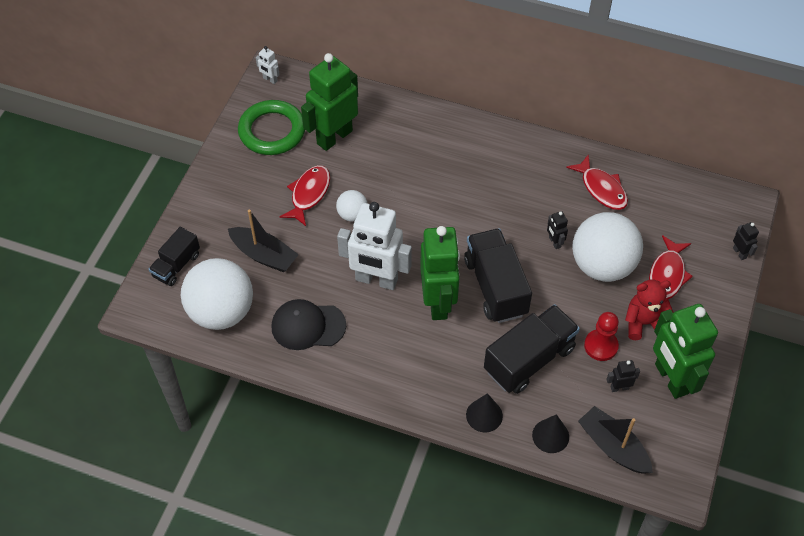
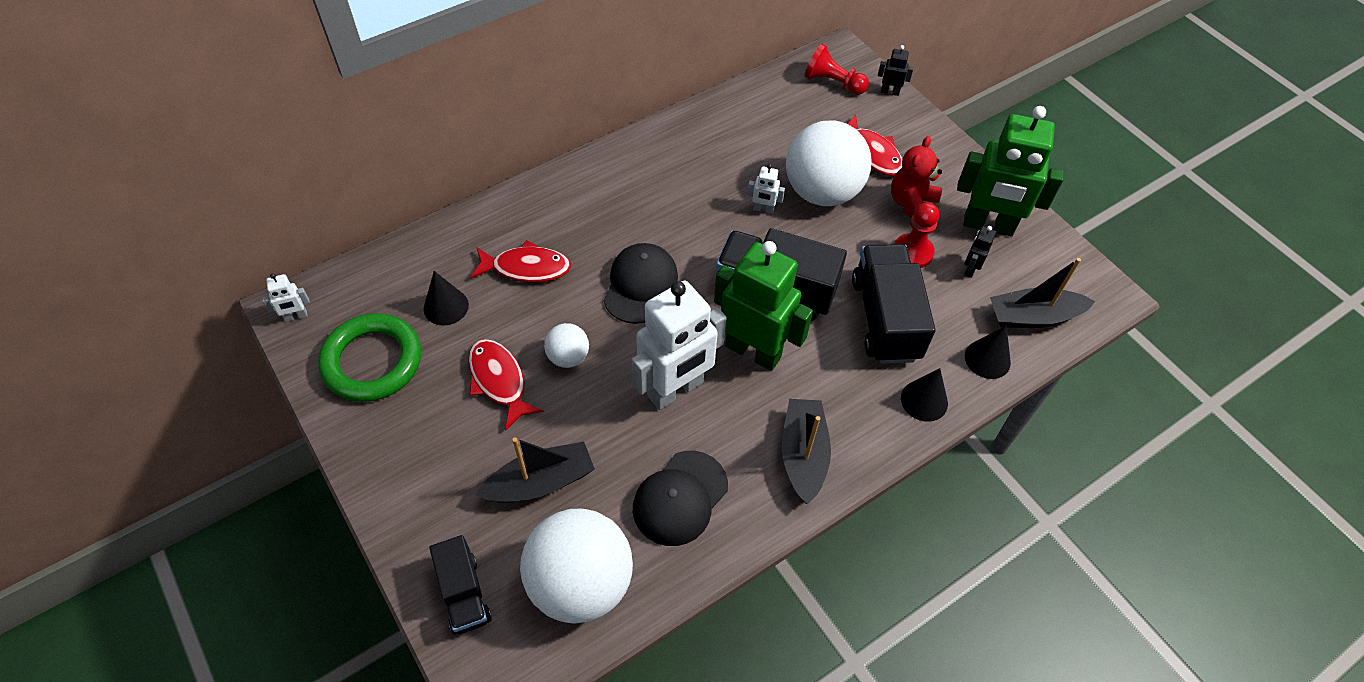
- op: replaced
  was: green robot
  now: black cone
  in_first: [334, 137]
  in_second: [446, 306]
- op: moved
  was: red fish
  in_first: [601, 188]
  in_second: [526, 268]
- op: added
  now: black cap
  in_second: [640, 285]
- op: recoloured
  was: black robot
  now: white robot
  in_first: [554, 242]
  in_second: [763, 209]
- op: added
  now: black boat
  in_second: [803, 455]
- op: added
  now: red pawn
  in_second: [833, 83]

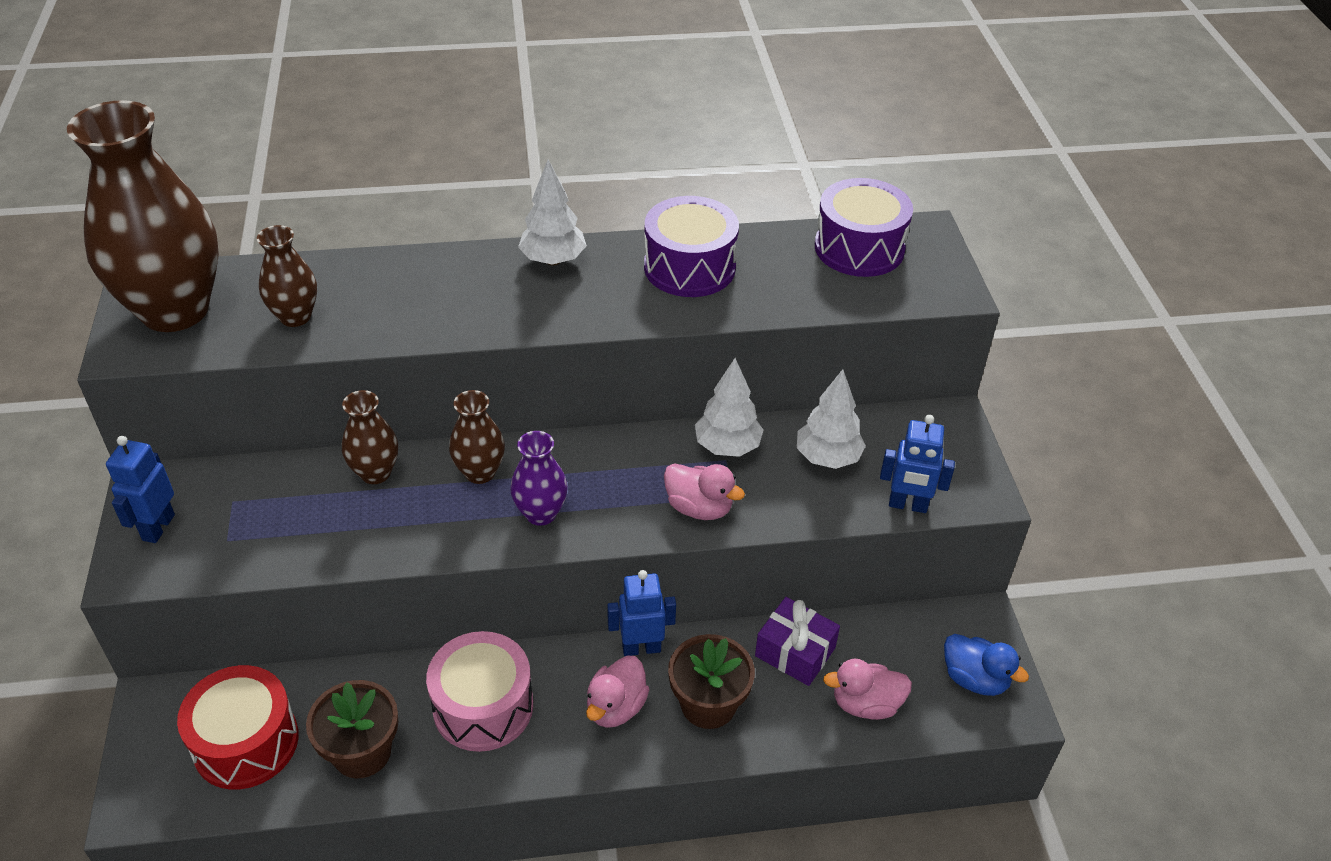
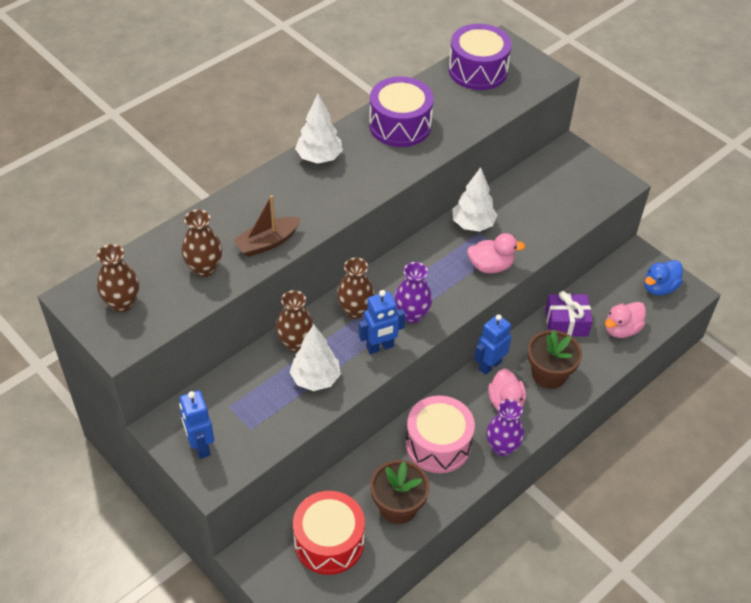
- op: resized
  was: brown vase
  in_first: [175, 310]
  in_second: [122, 303]
  ratio: 0.46
- op: added
  now: brown boat
  in_second: [267, 243]
- op: moved
  was: white tree
  in_first: [827, 457]
  in_second: [315, 379]
- op: moved
  was: blue robot
  in_first: [908, 505]
  in_second: [380, 347]
- op: added
  now: purple vase
  in_second: [502, 447]
- op: turned
  was: blue duck
  in_first: [974, 679]
  in_second: [659, 287]
  clockwise: 135

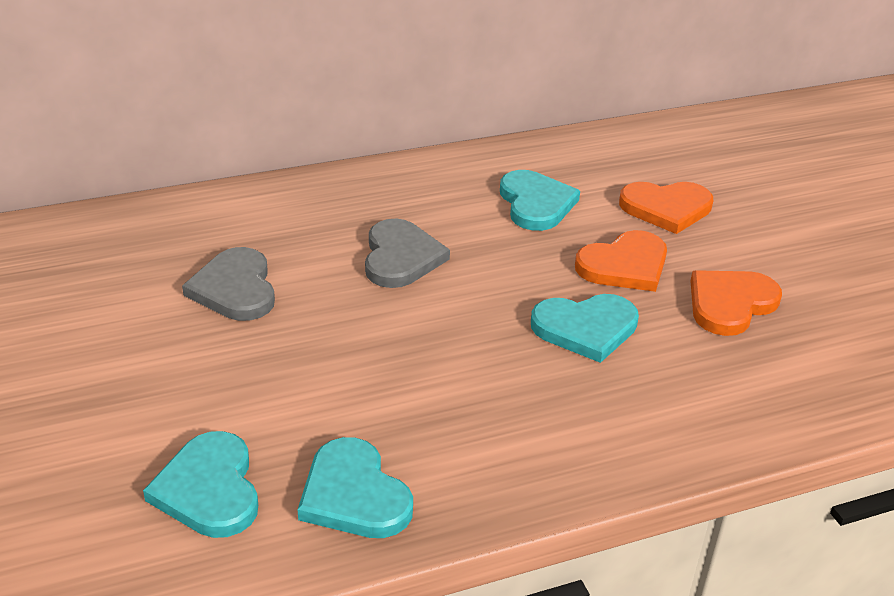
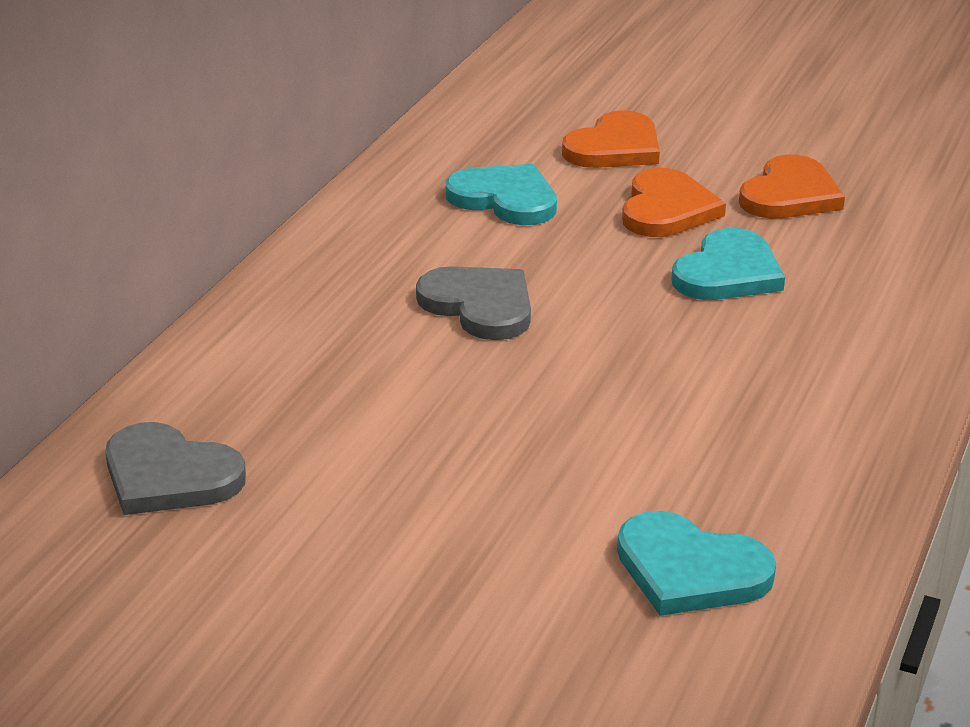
- op: moved
  was: grey heart
  in_first: [235, 289]
  in_second: [169, 476]
- op: turned
  was: orange heart
  in_first: [730, 304]
  in_second: [790, 195]
  clockwise: -150
- op: removed
  was: turquoise heart
  in_first: [354, 494]

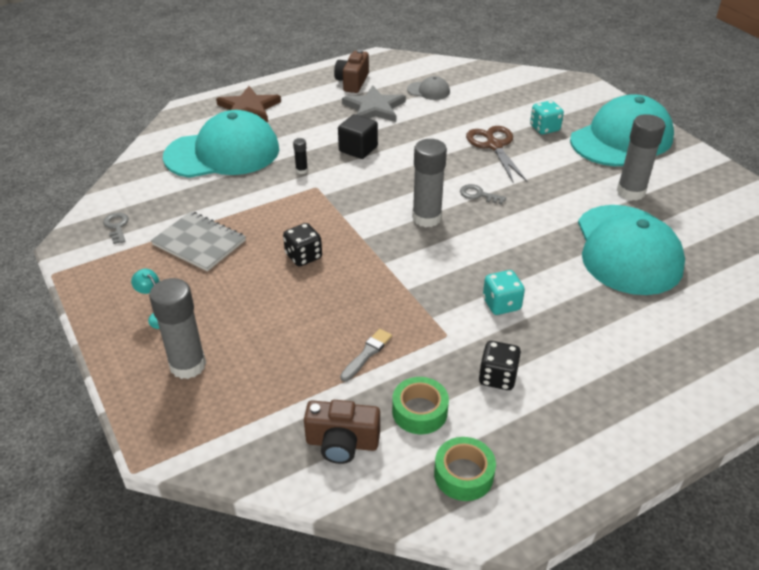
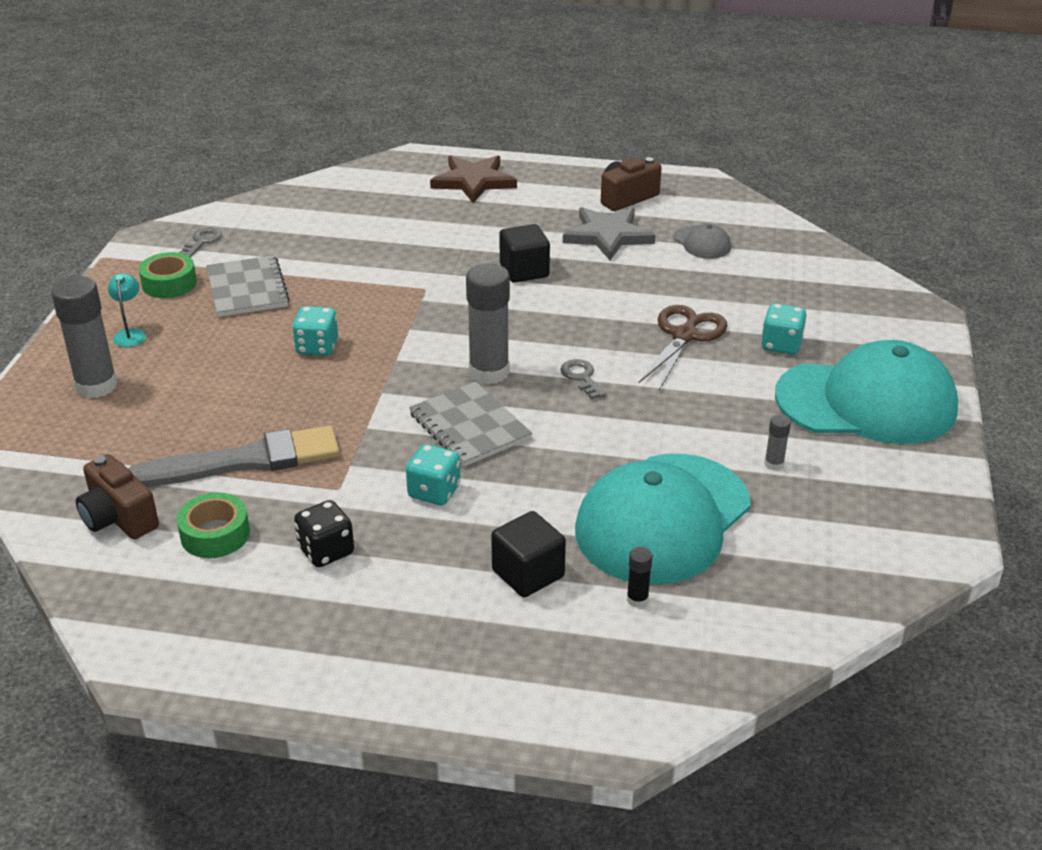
- op: resized
  was: grey brush
  in_first: [367, 354]
  in_second: [244, 461]
  ratio: 2.22
- op: moved
  was: green tape
  in_first: [463, 474]
  in_second: [169, 283]
- op: recoloured
  was: black dice
  now: turquoise dice
  in_first: [303, 256]
  in_second: [317, 347]
- op: added
  now: grey notebook
  in_second: [469, 426]
- op: added
  now: black cube
  in_second: [528, 574]
- op: moved
  was: black glue stick
  in_first: [301, 170]
  in_second: [637, 599]
- op: resized
  was: grey glue stick
  in_first: [630, 192]
  in_second: [774, 464]
  ratio: 0.44
- op: removed
  was: turquoise cap
  in_first: [223, 153]

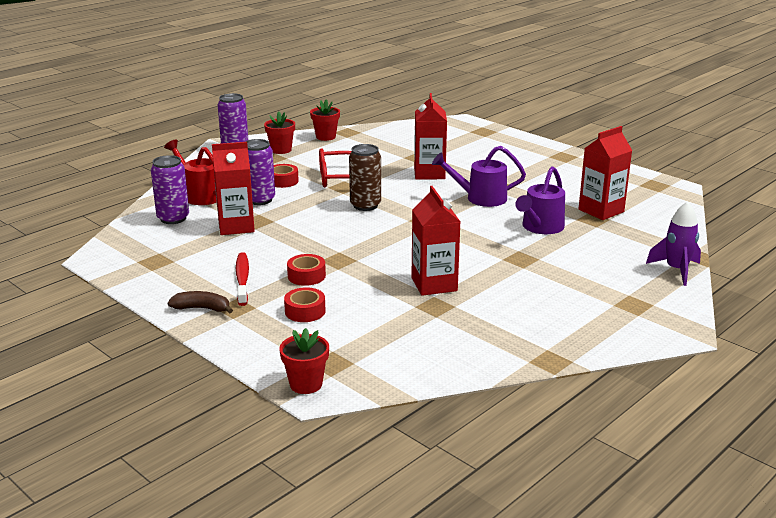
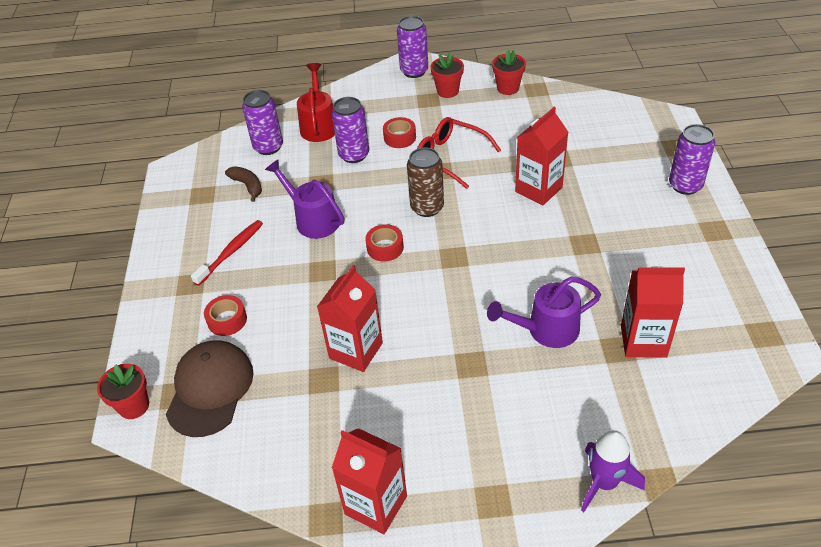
- op: added
  now: brown cap
  in_second: [210, 389]
- op: moved
  was: brown banana
  in_first: [202, 308]
  in_second: [247, 186]
- op: moved
  was: purple watering can
  in_first: [480, 198]
  in_second: [313, 219]
- op: moved
  was: red carton
  in_first: [236, 226]
  in_second: [376, 505]
- op: moved
  was: red tape
  in_first: [306, 276]
  in_second: [385, 248]
- op: added
  now: purple can
  in_second: [685, 185]

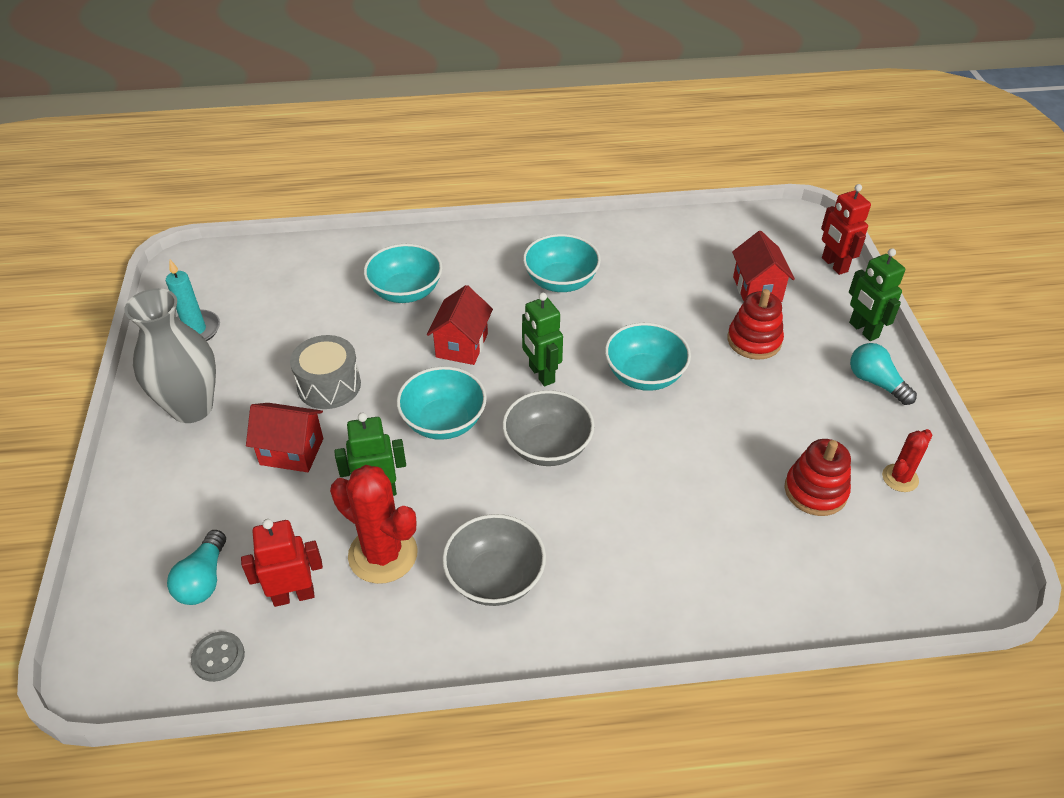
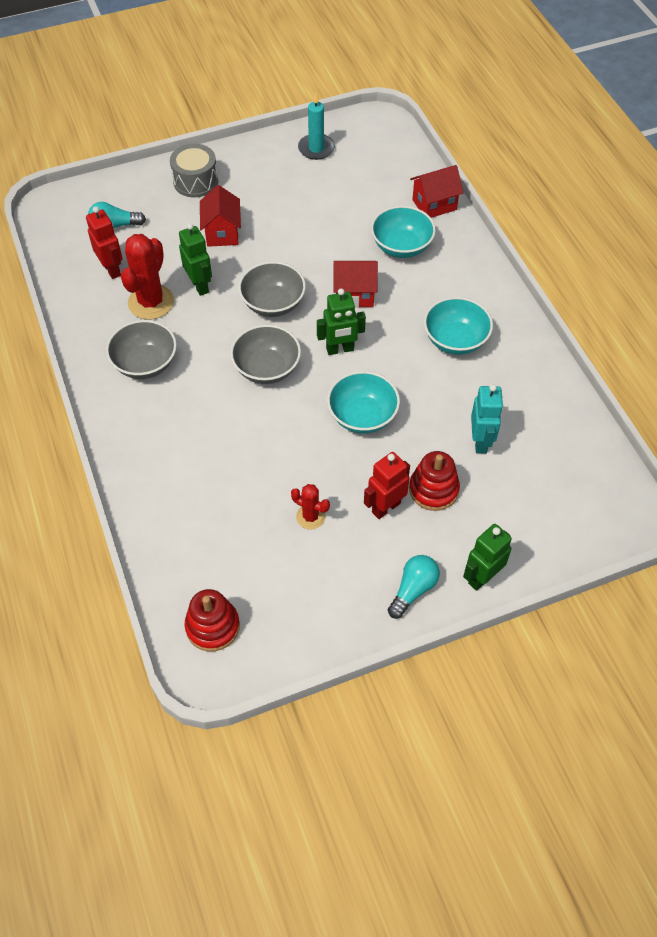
- op: moved
  was: grey drum
  in_first: [329, 385]
  in_second: [195, 181]
- op: moved
  was: red stacking toy
  in_first: [815, 491]
  in_second: [212, 626]
- op: recoloured
  was: turquoise bowl
  now: grey bowl
  in_first: [444, 421]
  in_second: [273, 304]
- op: moved
  was: red cactus
  in_first: [900, 478]
  in_second: [310, 517]
- op: turned
  was: green robot
  in_first: [541, 374]
  in_second: [340, 349]
  clockwise: -150
- op: moved
  was: red robot
  in_first: [834, 265]
  in_second: [385, 507]
- op: moved
  was: red house
  in_first: [757, 289]
  in_second: [434, 205]
- op: added
  now: turquoise robot
  in_second: [481, 441]
- op: removed
  was: grey vase
  in_first: [192, 408]
- op: removed
  was: grey button
  in_first: [218, 657]

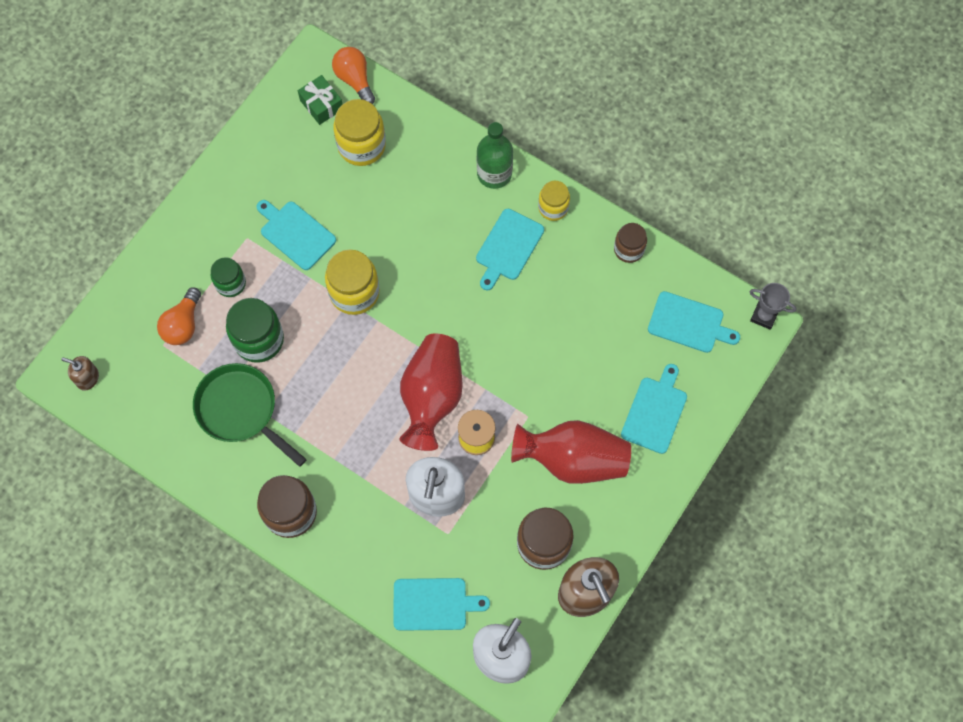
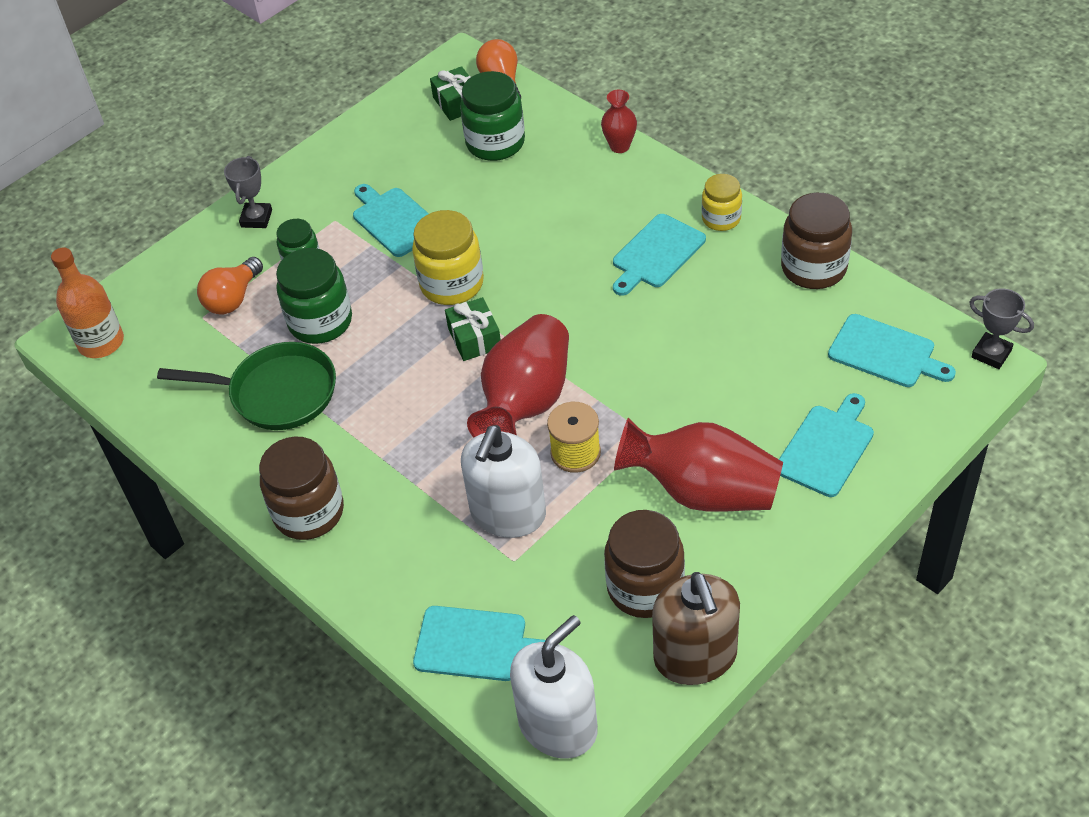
- op: replaced
  was: brown soap dispenser
  now: orange bottle
  in_first: [87, 378]
  in_second: [101, 342]
- op: turned
  was: green pan
  in_first: [240, 410]
  in_second: [277, 393]
  clockwise: 135
- op: added
  now: grey trophy
  in_second: [256, 218]
- op: added
  now: green gift
  in_second: [474, 338]
- op: recoloured
  was: yellow jar
  now: green jar
  in_first: [361, 146]
  in_second: [495, 143]
- op: added
  now: red vase
  in_second: [620, 146]
- op: resized
  was: brown jar
  in_first: [628, 249]
  in_second: [813, 268]
  ratio: 1.63
- op: removed
  was: green bottle
  in_first: [494, 174]

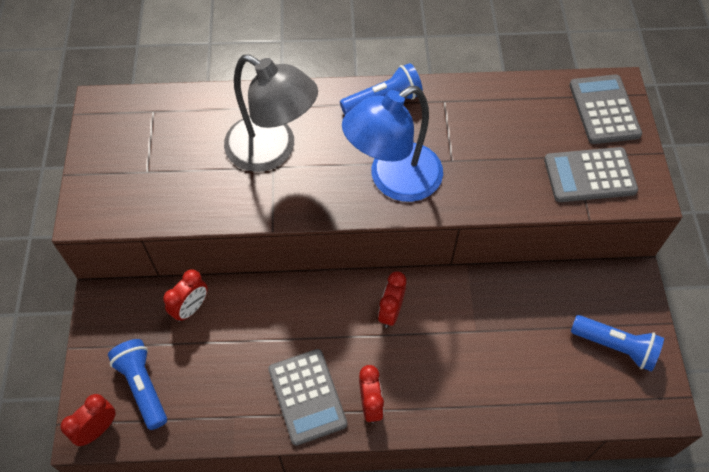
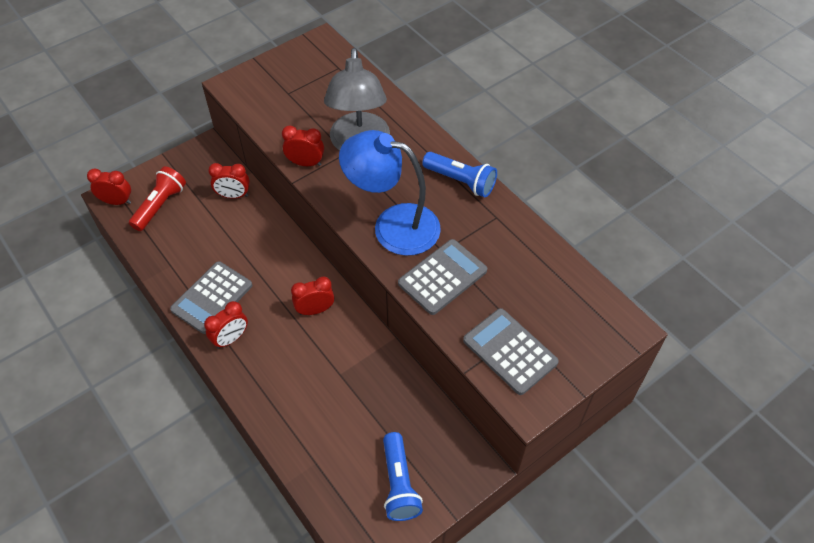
- op: recoloured
  was: blue flashlight
  now: red flashlight
  in_first: [143, 386]
  in_second: [160, 205]
- op: added
  now: red clock
  in_second: [305, 163]
- op: moved
  was: grey calculator
  in_first: [604, 110]
  in_second: [442, 277]

